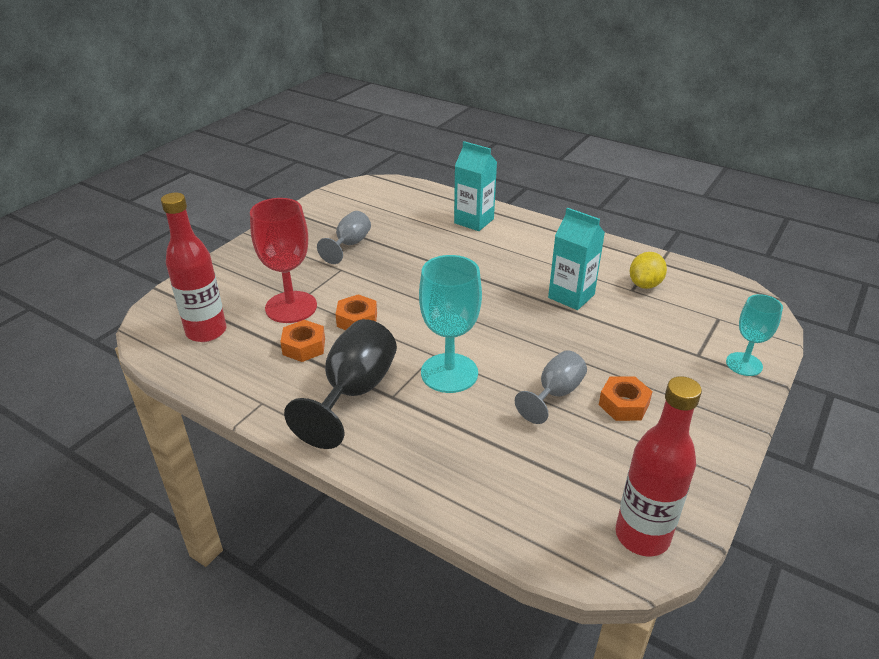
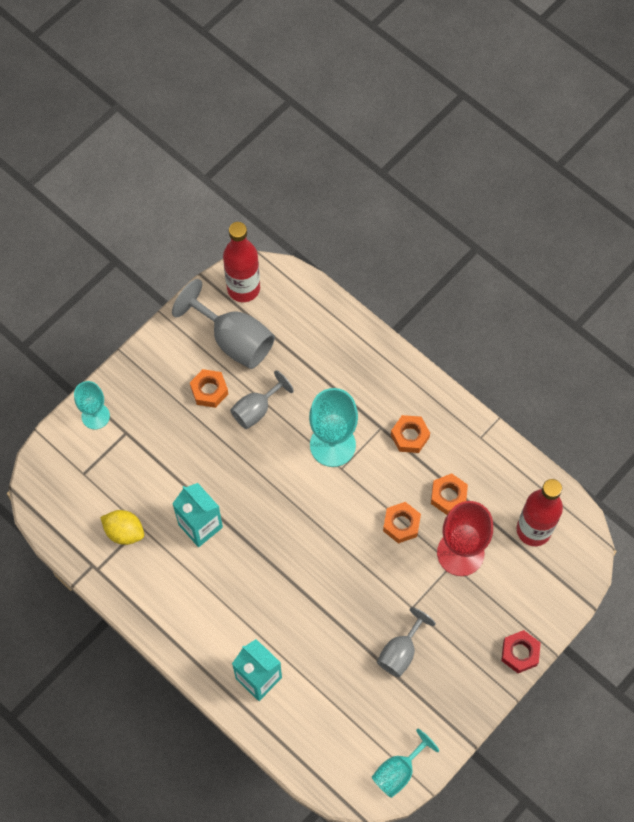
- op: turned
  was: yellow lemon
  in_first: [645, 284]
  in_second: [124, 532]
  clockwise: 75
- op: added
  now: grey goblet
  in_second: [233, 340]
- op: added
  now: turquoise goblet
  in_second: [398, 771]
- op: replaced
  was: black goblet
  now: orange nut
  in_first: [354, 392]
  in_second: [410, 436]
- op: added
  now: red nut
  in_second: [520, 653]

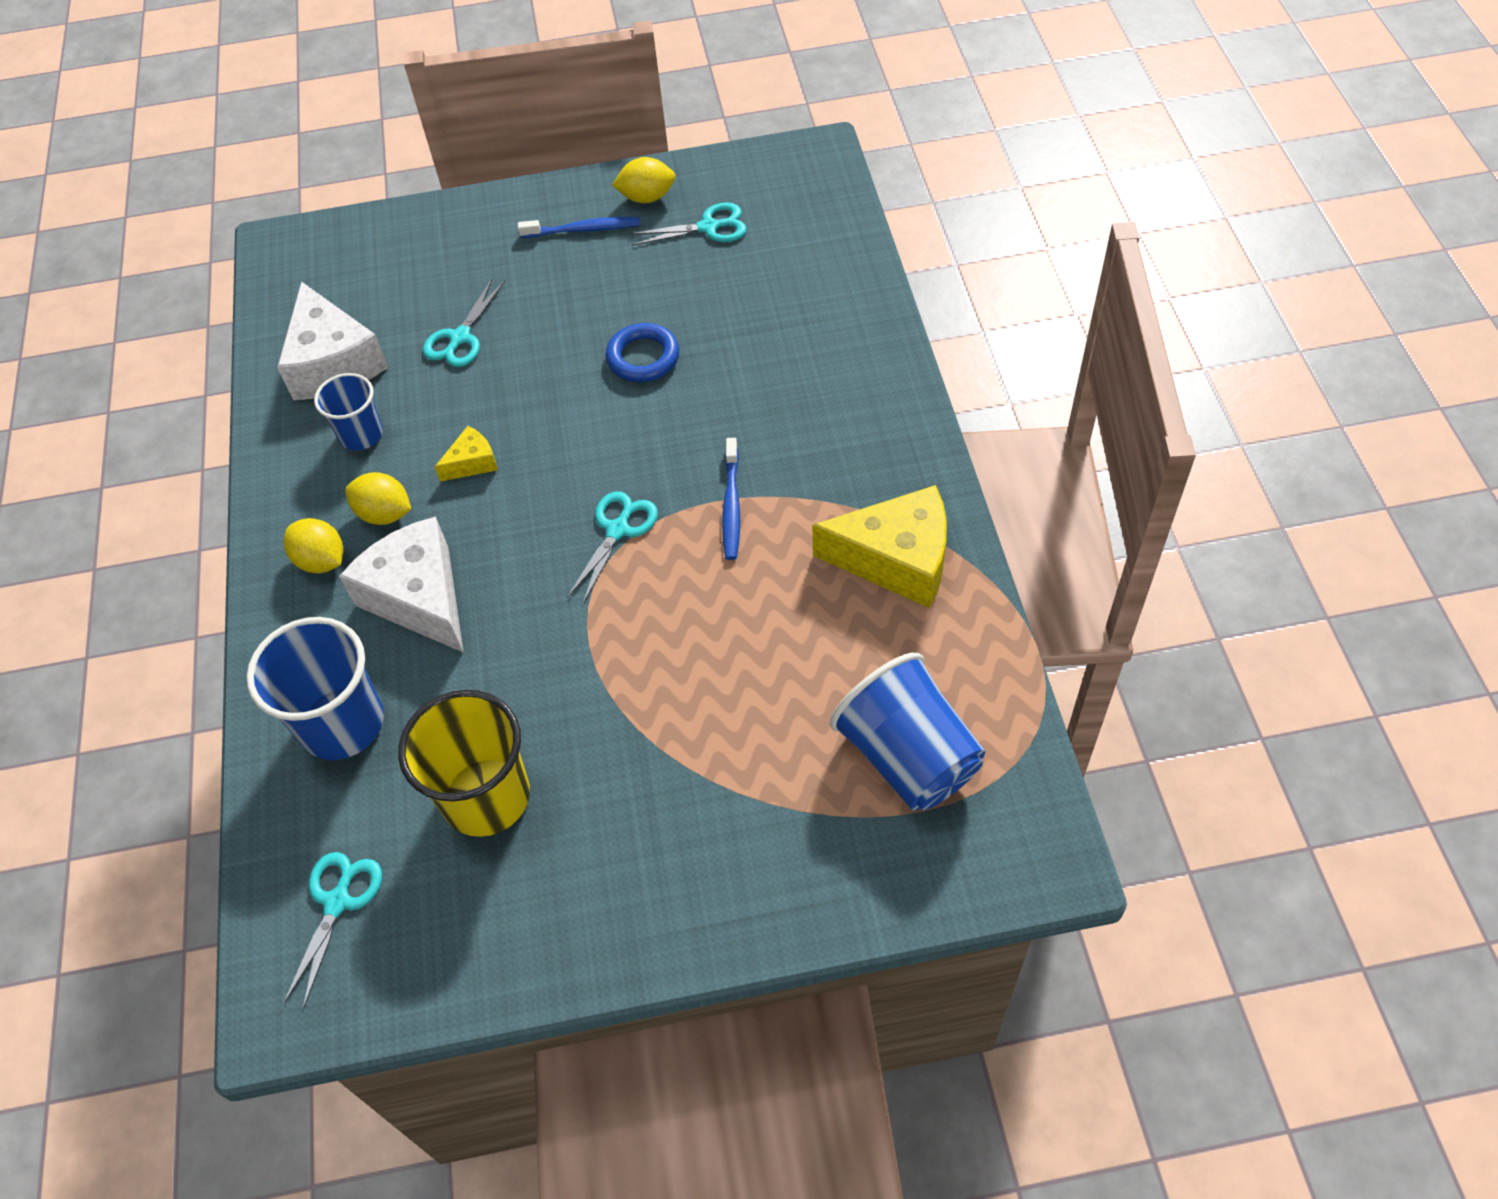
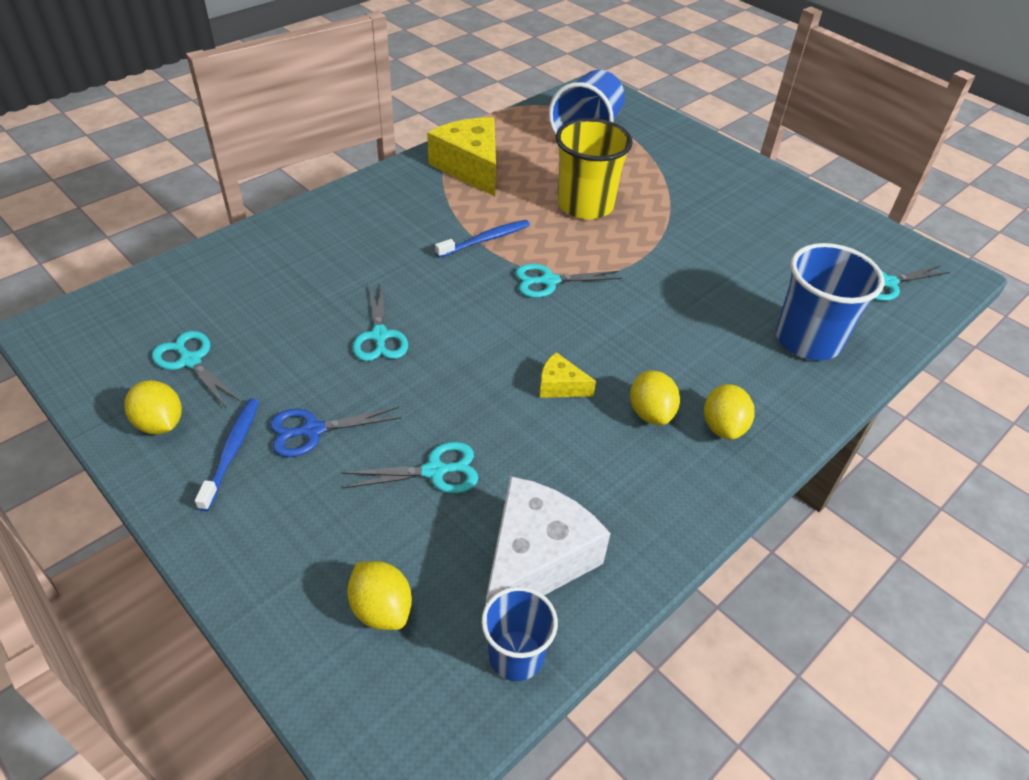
- op: turned
  was: blue toothbrush
  in_first: [583, 230]
  in_second: [232, 451]
  clockwise: 45
- op: added
  now: blue scissors
  in_second: [312, 430]
- op: added
  now: yellow lemon
  in_second: [381, 609]
- op: replaced
  was: blue ring
  now: turquoise scissors
  in_first: [643, 357]
  in_second: [379, 336]
- op: moved
  was: blue cup
  in_first: [361, 434]
  in_second: [516, 655]
- op: moved
  was: yellow cup
  in_first: [486, 797]
  in_second: [585, 205]
- op: removed
  was: white cheese
  in_first: [419, 597]

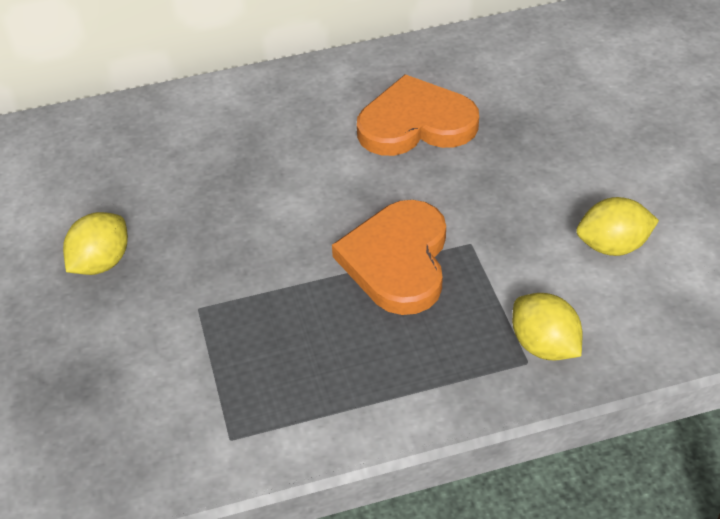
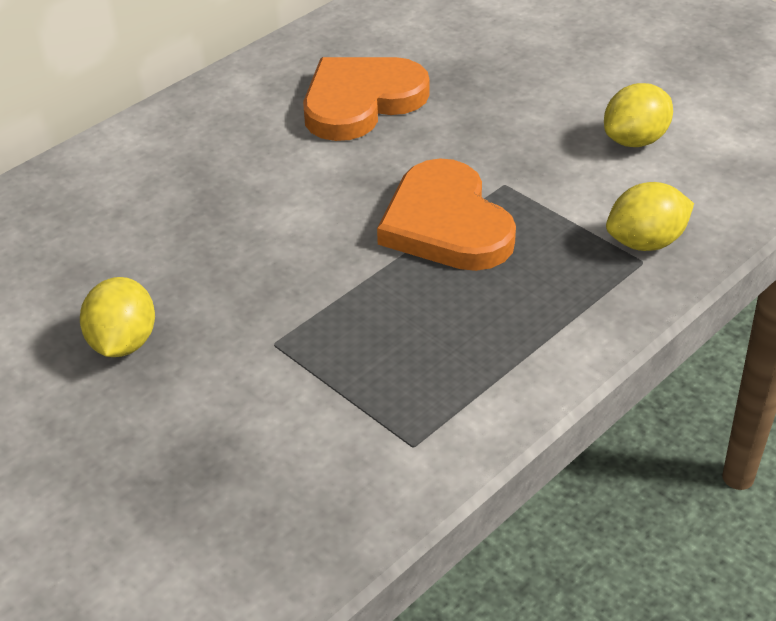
- op: turned
  was: yellow lemon
  in_first: [544, 345]
  in_second: [645, 242]
  clockwise: -45

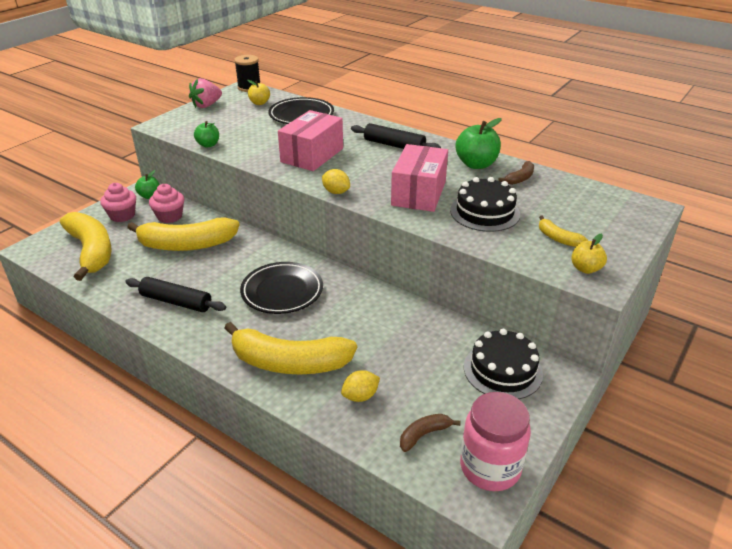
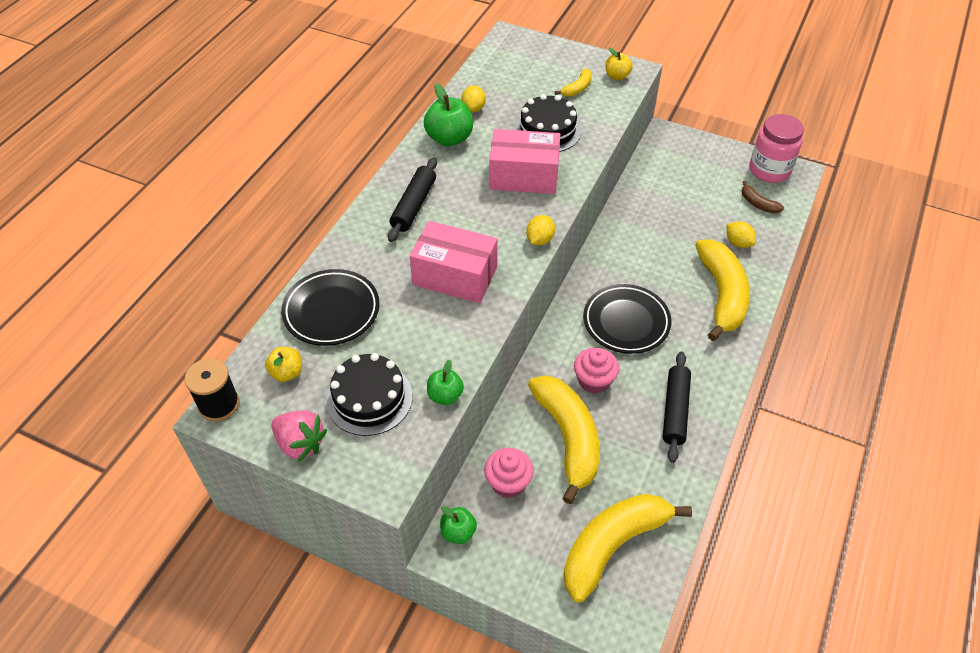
- op: moved
  was: black cake
  in_first: [502, 370]
  in_second: [369, 398]
- op: replaced
  was: brown banana
  now: yellow lemon
  in_first: [520, 178]
  in_second: [473, 108]
- op: moved
  was: pink cupcake
  in_first: [122, 215]
  in_second: [594, 380]

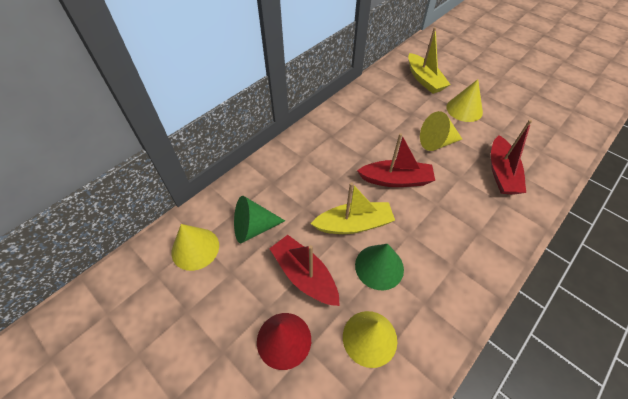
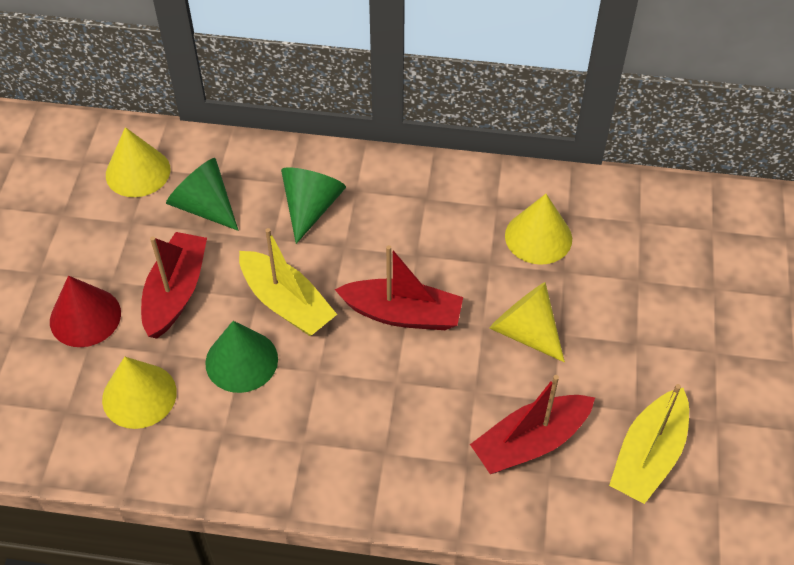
- op: added
  now: green cone
  in_second: [311, 207]
- op: turned
  was: red boat
  in_first: [396, 180]
  in_second: [402, 314]
  clockwise: -45
- op: moved
  was: yellow cone
  in_first: [464, 109]
  in_second: [538, 237]
- op: moved
  was: yellow boat
  in_first: [424, 80]
  in_second: [648, 456]

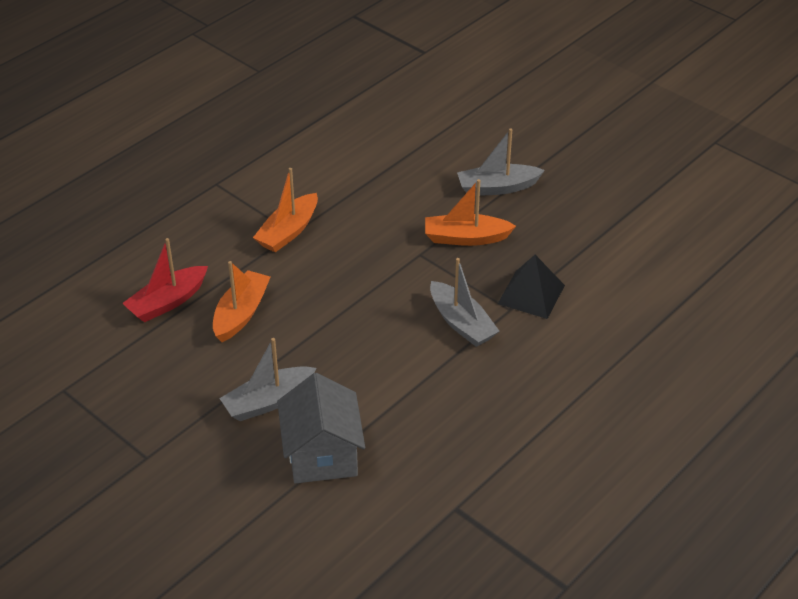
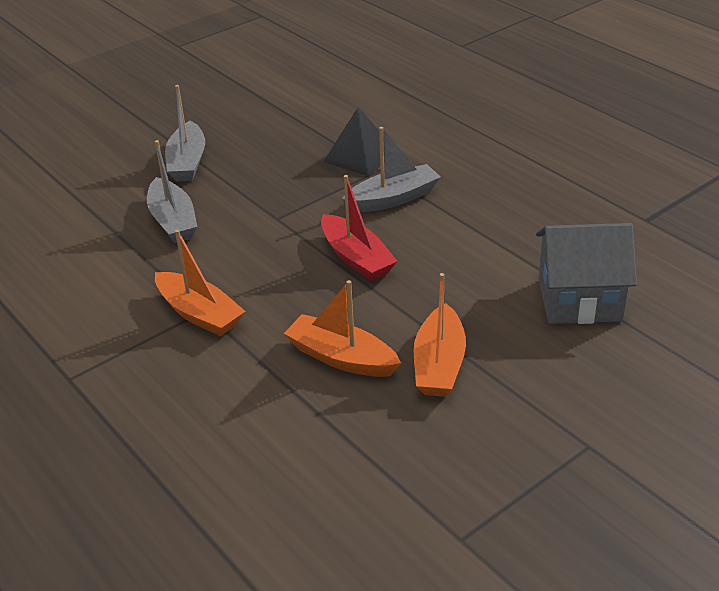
- op: moved
  was: grey boat
  in_first: [268, 401]
  in_second: [173, 221]
- op: moved
  was: red boat
  in_first: [167, 302]
  in_second: [356, 258]
- op: moved
  was: orange boat
  in_first: [465, 238]
  in_second: [439, 364]

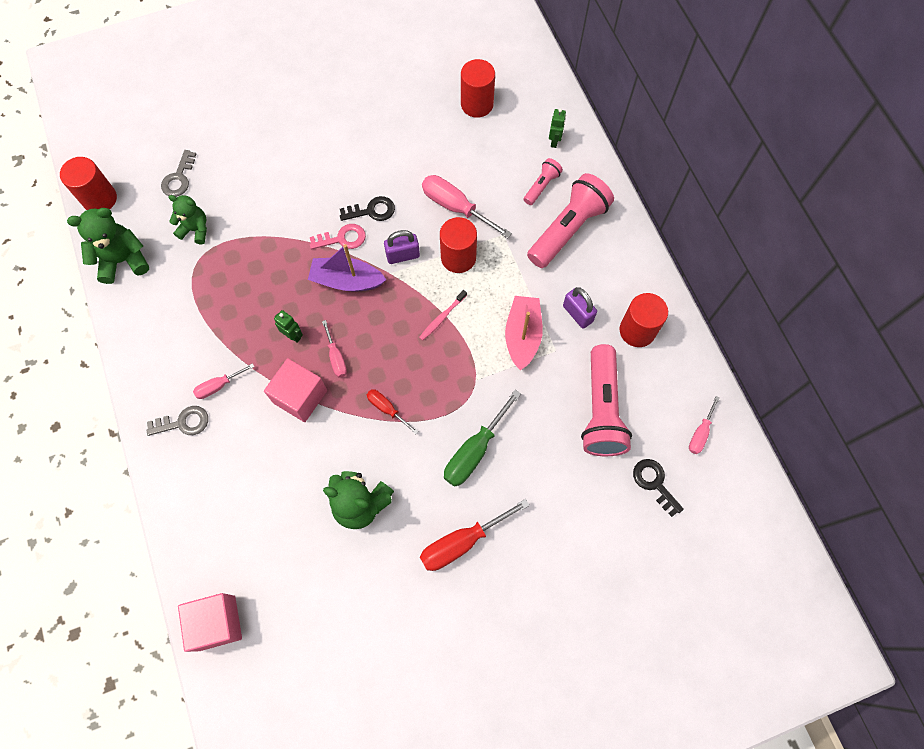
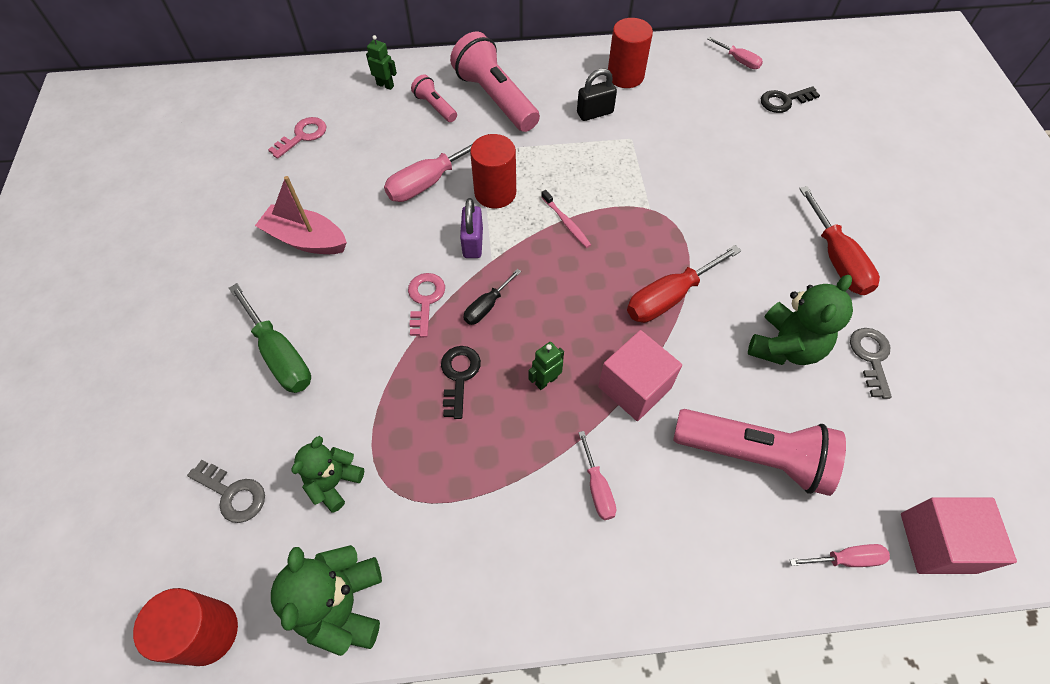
- op: moved
  was: green screwdriver
  in_first: [474, 451]
  in_second: [280, 355]
- op: moved
  was: pink boat
  in_first: [522, 336]
  in_second: [306, 239]
- op: replaced
  was: red cylinder
  now: pink key
  in_first: [477, 104]
  in_second: [302, 136]
- op: moved
  was: black key
  in_first: [372, 211]
  in_second: [459, 376]
- op: replaced
  was: purple boat
  now: black screwdriver
  in_first: [347, 281]
  in_second: [487, 306]
- op: recoloured
  was: purple padlock
  now: black padlock
  in_first: [577, 314]
  in_second: [595, 113]
- op: resized
  was: red screwdriver
  in_first: [387, 409]
  in_second: [669, 297]
  ratio: 1.77
- op: moved
  was: pink flashlight
  in_first: [601, 409]
  in_second: [754, 455]
- op: moved
  was: pink screwdriver
  in_first: [336, 357]
  in_second: [846, 559]
- op: moved
  was: grey key
  in_first: [183, 422]
  in_second: [871, 357]

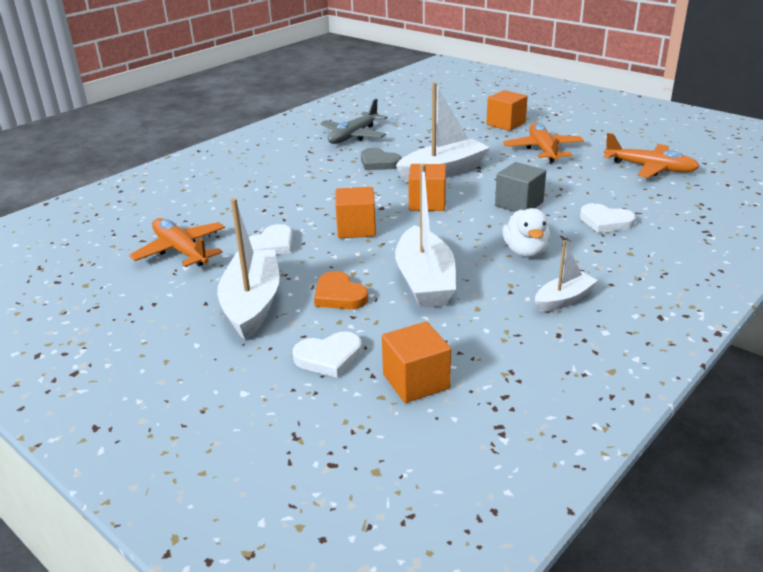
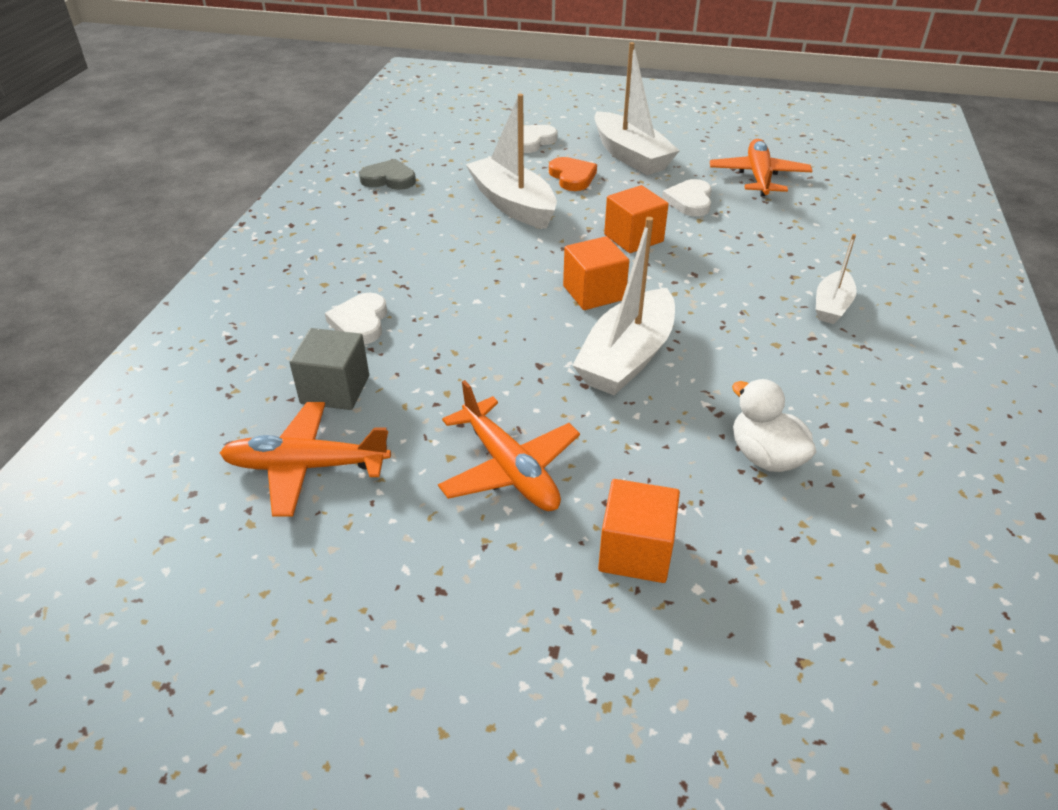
- op: moved
  was: grey cube
  in_first: [519, 204]
  in_second: [335, 389]
- op: turned
  was: white heart
  in_first: [605, 221]
  in_second: [360, 322]
  clockwise: -90
- op: moved
  was: grey heart
  in_first: [378, 163]
  in_second: [389, 179]
- op: turned
  was: orange heart
  in_first: [339, 295]
  in_second: [572, 177]
  clockwise: 45
- op: turned
  was: orange plane
  in_first: [181, 251]
  in_second: [758, 177]
  clockwise: -105
- op: moved
  was: white duck
  in_first: [525, 252]
  in_second: [765, 456]
- op: moved
  was: white boat
  in_first: [563, 299]
  in_second: [832, 306]
- op: removed
  was: grey plane
  in_first: [353, 136]
- op: removed
  was: orange cube
  in_first: [416, 381]

